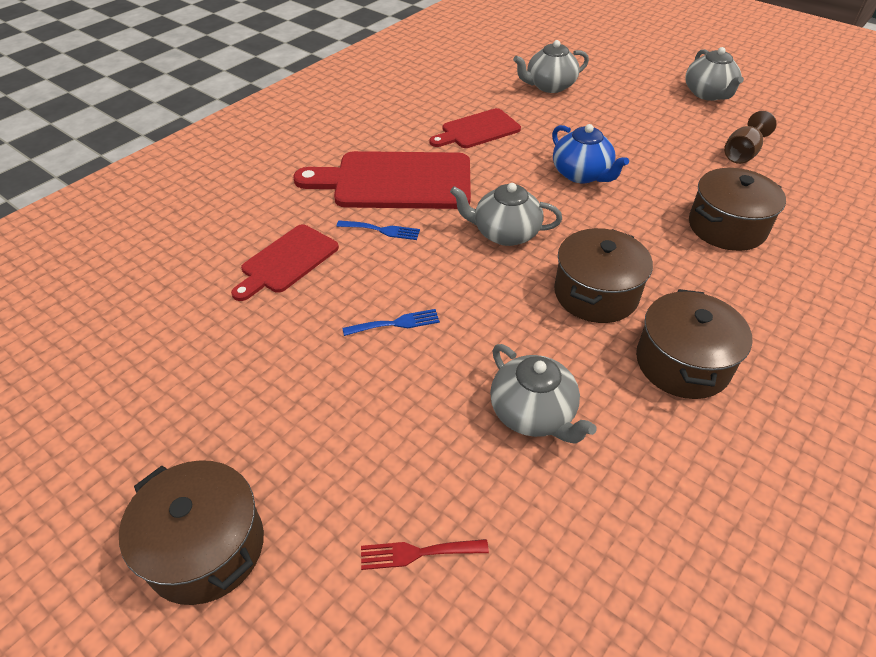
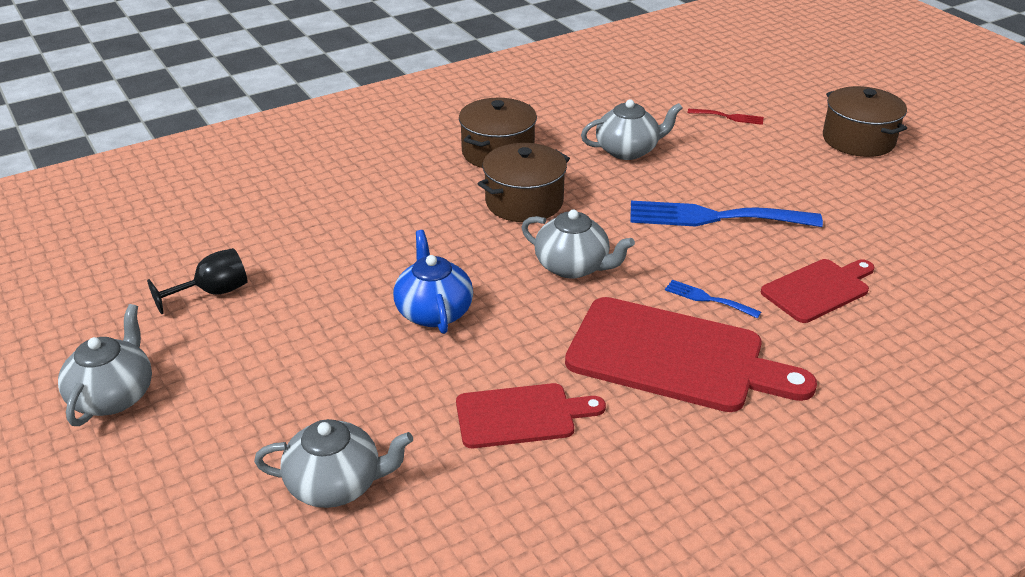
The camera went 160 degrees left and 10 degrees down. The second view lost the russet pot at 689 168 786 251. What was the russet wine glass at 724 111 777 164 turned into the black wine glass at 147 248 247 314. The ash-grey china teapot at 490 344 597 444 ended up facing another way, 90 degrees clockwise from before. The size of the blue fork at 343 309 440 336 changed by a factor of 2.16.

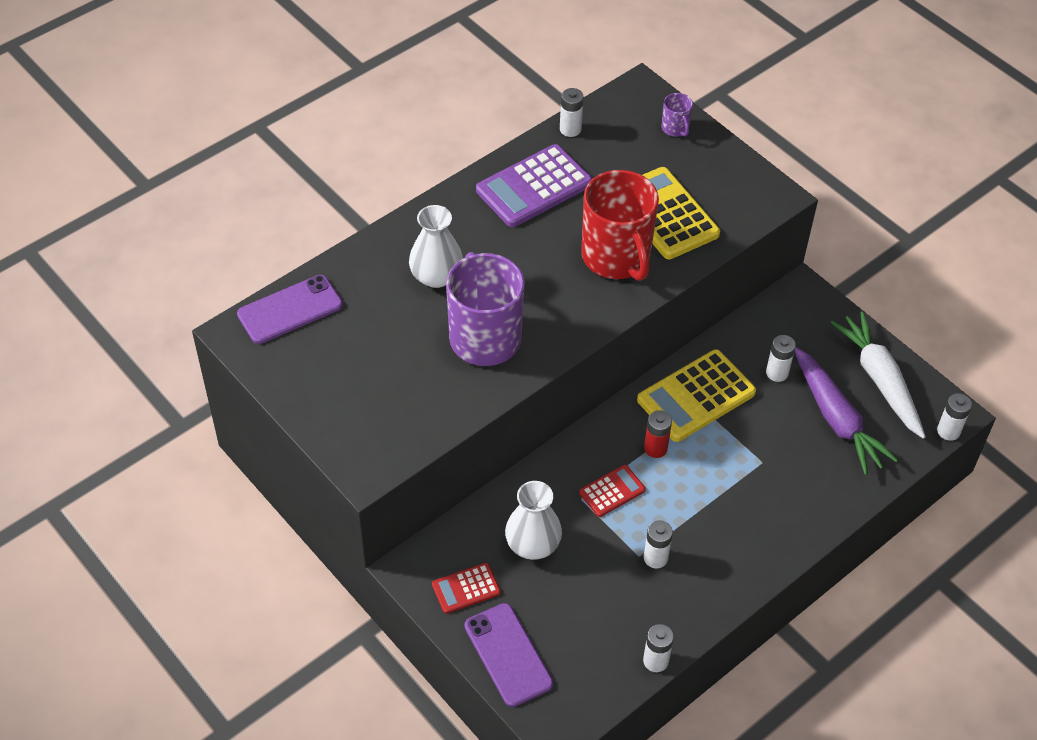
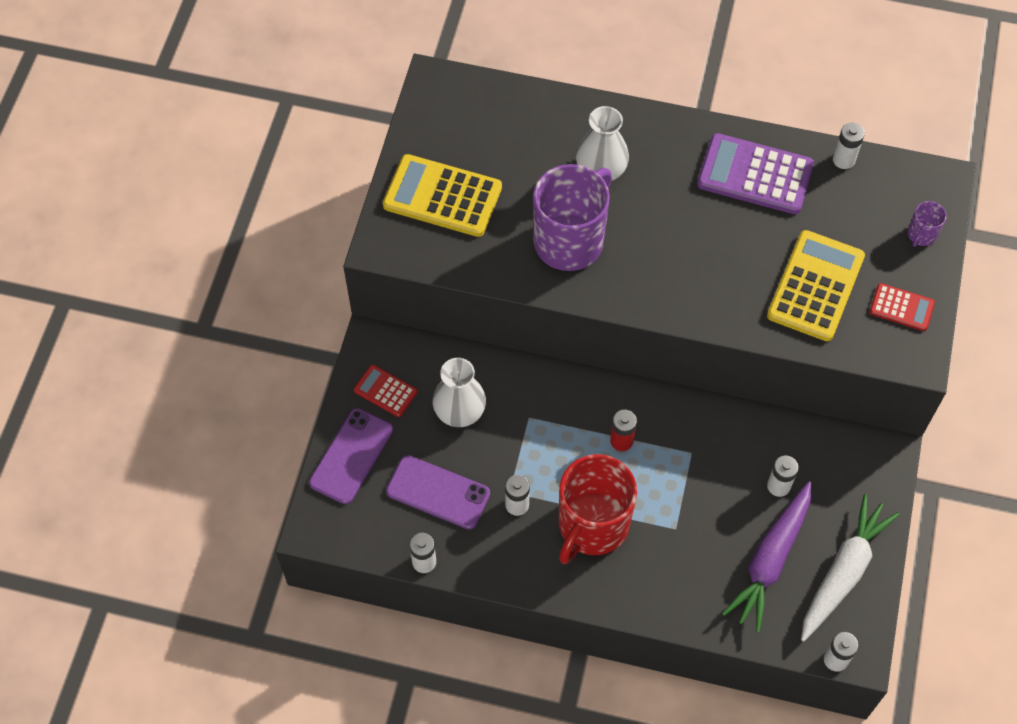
The camera went 55 degrees right and 10 degrees up. The purple smartphone ended up elsewhere, having gone from 237 275 343 344 to 386 455 490 529. The red adding machine ended up elsewhere, having gone from 579 465 646 517 to 870 283 935 331. The red coffee mug ended up elsewhere, having gone from 581 170 659 281 to 559 454 637 564. The yellow adding machine ended up elsewhere, having gone from 637 349 756 442 to 383 154 502 237.

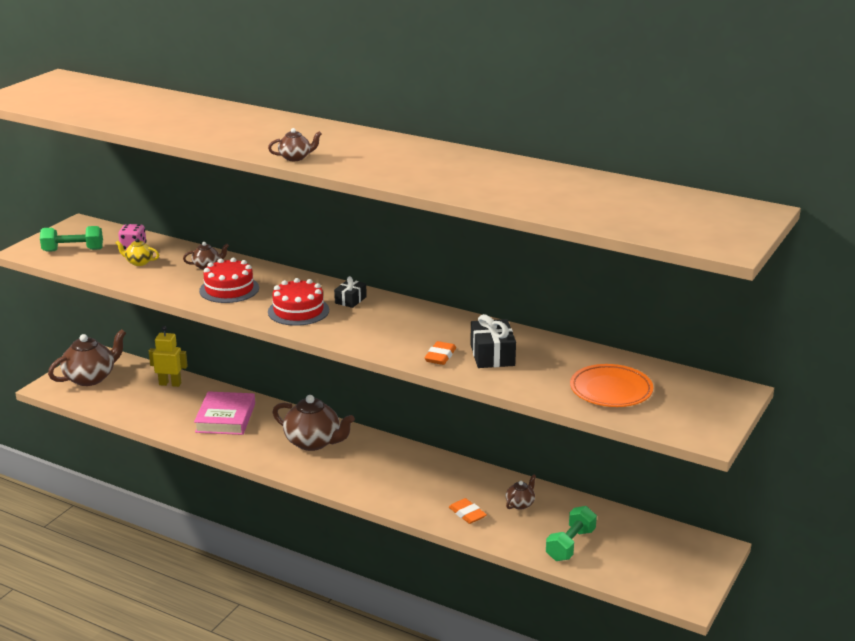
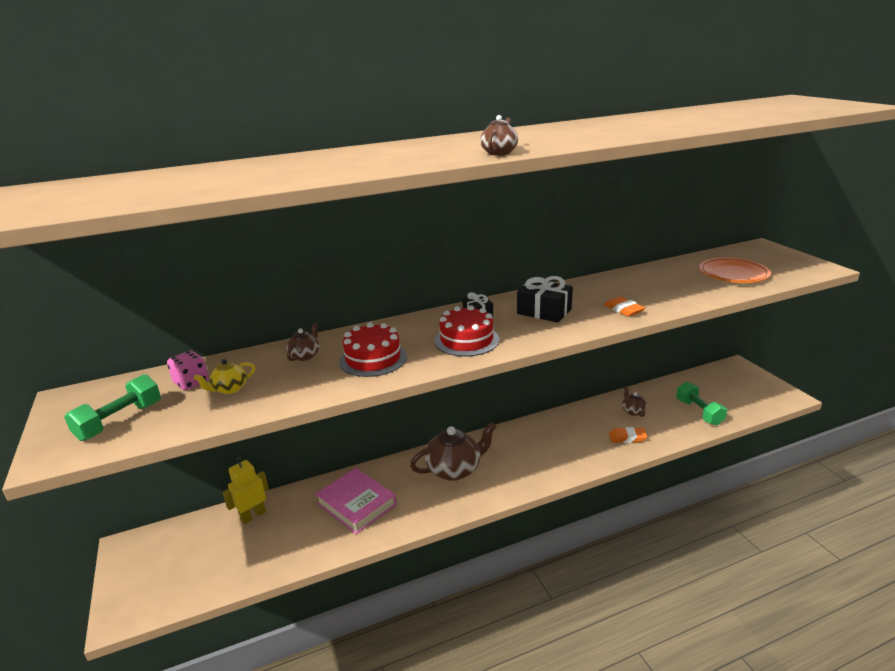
The camera went 50 degrees left and 0 degrees up. The second view lost the russet china teapot at 48 329 126 386. The black wrapped gift ended up elsewhere, having gone from 470 314 516 368 to 517 276 573 323.

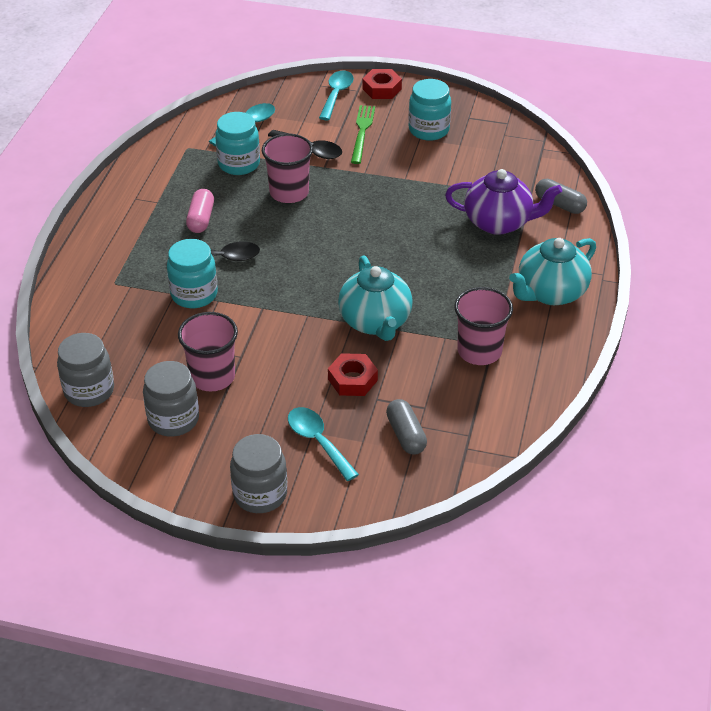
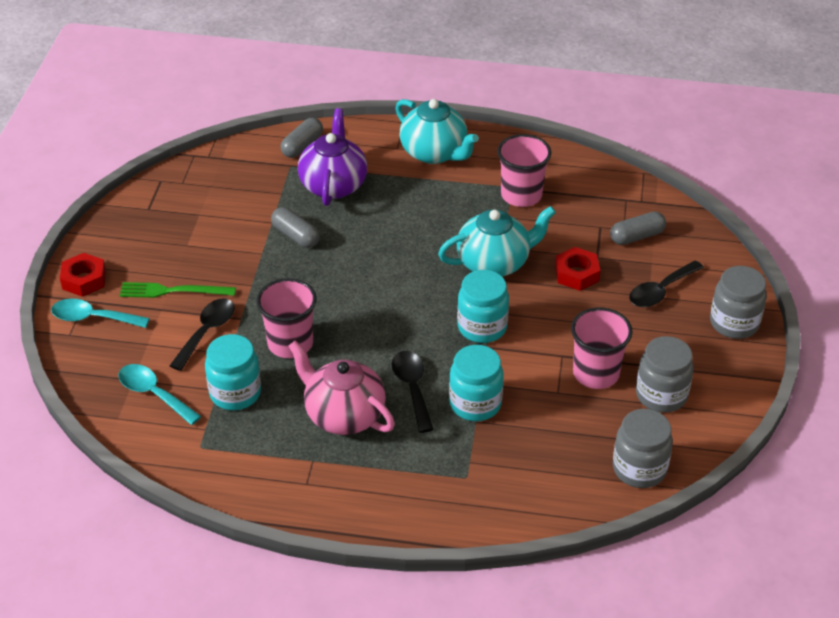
The camera went 95 degrees left and 0 degrees up. The second view gained the ash-grey pill at 271 207 320 248. The teal jam jar ended up elsewhere, having gone from 408 79 451 141 to 457 270 509 343. Where the pink pill stood at 186 189 214 233, the pink china teapot came to stand at 288 340 395 435. What was the teal teaspoon at 288 407 359 481 turned into the black teaspoon at 629 260 704 307.

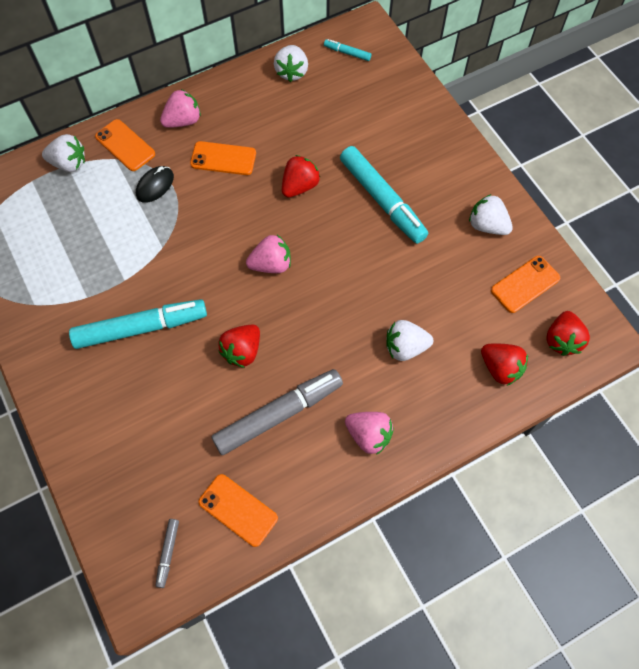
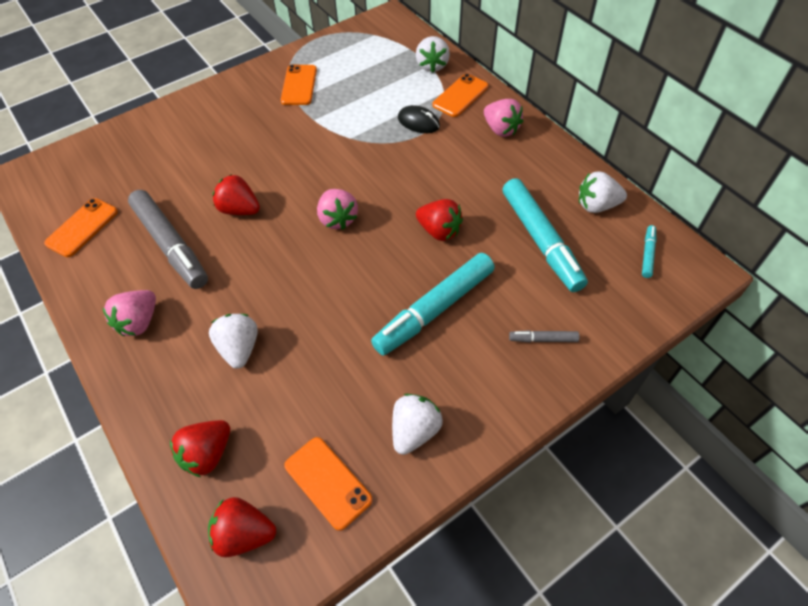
The camera went 85 degrees right and 10 degrees down. The teal felt pen ended up elsewhere, having gone from 69 299 207 349 to 502 178 588 292. The ash-grey felt pen ended up elsewhere, having gone from 155 519 179 588 to 509 330 579 342. The bright orange smartphone ended up elsewhere, having gone from 190 141 256 175 to 281 64 317 105.

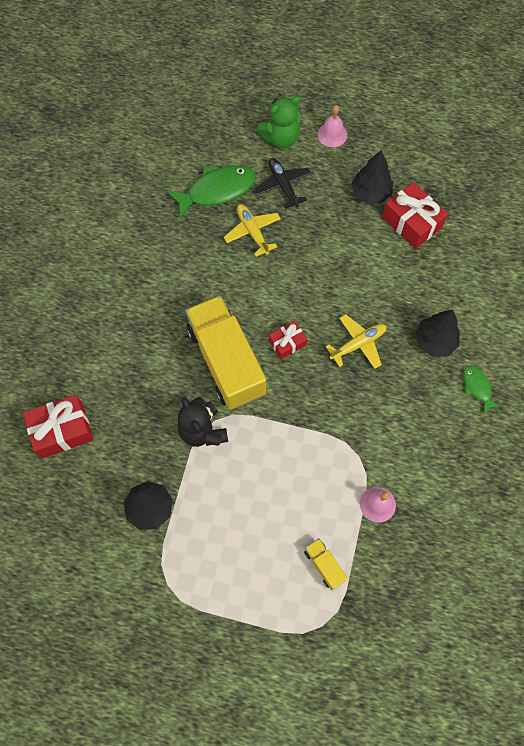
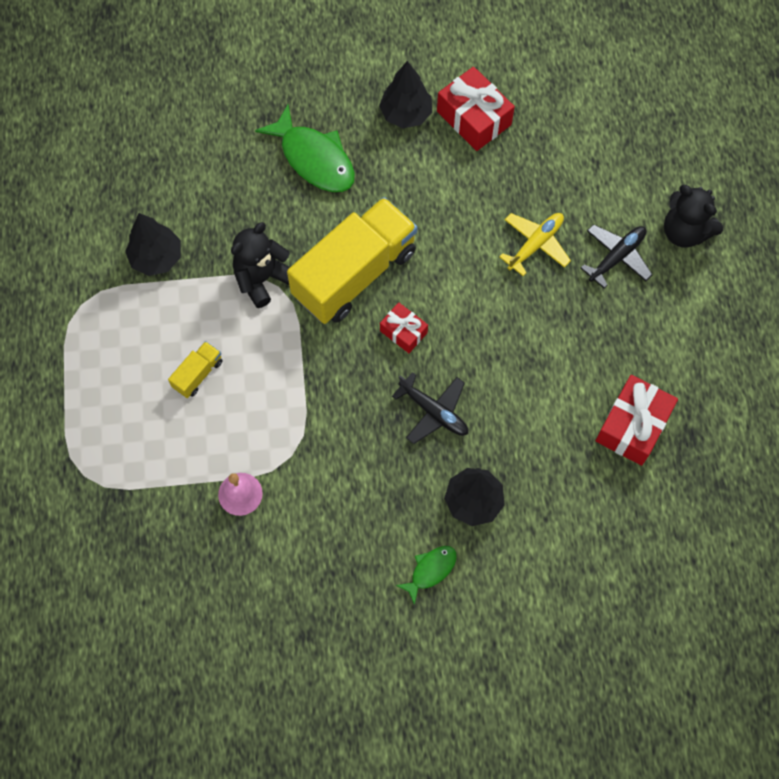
The camera went 70 degrees right and 0 degrees up. The second view lost the pink school bell at 317 105 347 147. The red wrapped gift ended up elsewhere, having gone from 23 395 94 458 to 437 67 515 151. The leaf-green toy fish ended up elsewhere, having gone from 167 165 256 219 to 255 105 355 192. The yellow lorry ended up elsewhere, having gone from 304 538 348 590 to 168 341 223 398. The black tree ended up elsewhere, having gone from 351 150 393 204 to 379 61 432 128. What was the leaf-green teddy bear at 256 96 301 148 turned into the black teddy bear at 664 185 723 248. What was the yellow toy plane at 325 314 386 369 turned into the black toy plane at 392 372 468 444.

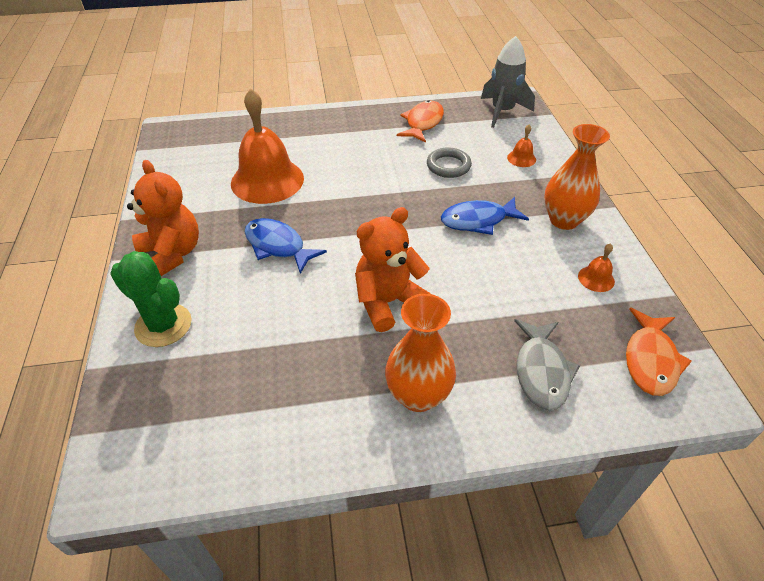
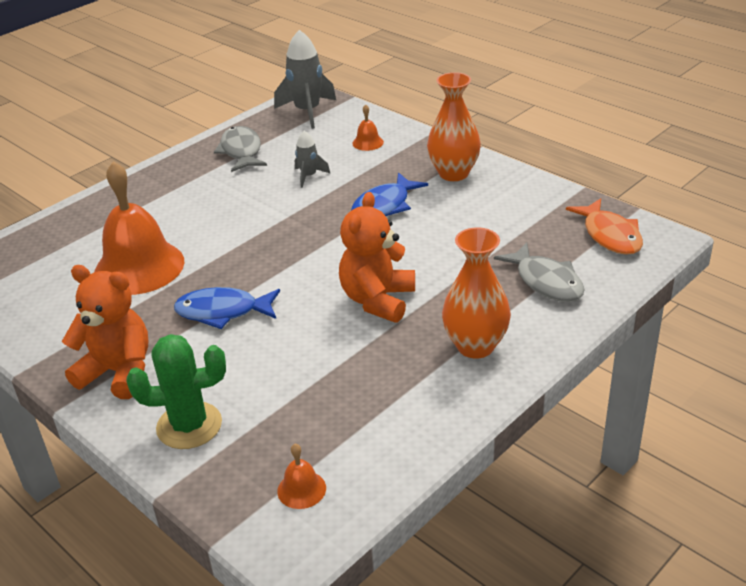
The camera went 35 degrees left and 10 degrees down. The bright orange school bell ended up elsewhere, having gone from 578 243 615 292 to 277 444 326 509. Where the ash-grey torus stood at 427 148 472 178, the ash-grey rocket came to stand at 295 131 331 188. What was the bright orange toy fish at 397 100 444 143 turned into the ash-grey toy fish at 214 126 267 172.

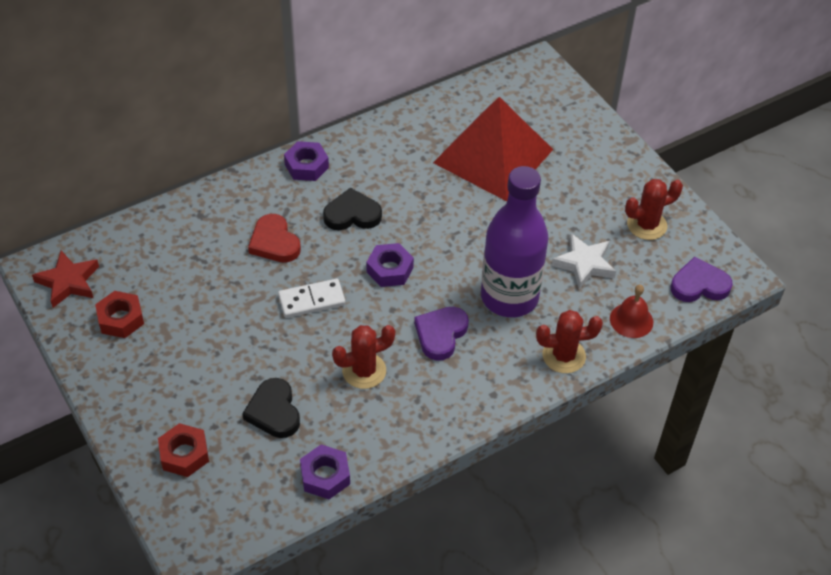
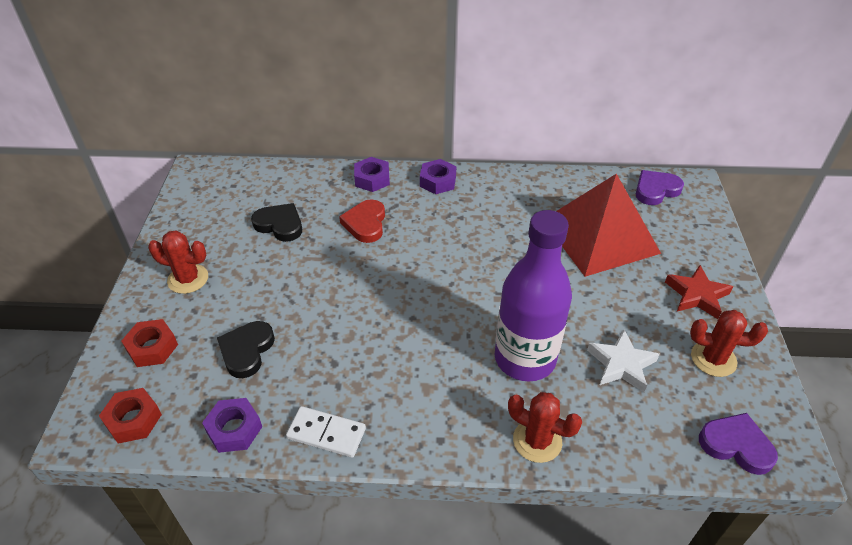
The camera went 35 degrees right and 5 degrees down. The second view lost the red school bell at 610 284 653 338. The red star ended up elsewhere, having gone from 32 251 99 308 to 665 265 733 319. The red hex nut ended up elsewhere, having gone from 95 291 144 338 to 99 388 162 444. The snow-white domino piece ended up elsewhere, having gone from 278 279 346 318 to 286 406 366 458. The black love heart ended up elsewhere, having gone from 323 188 382 230 to 251 203 302 242. The red prickly plant ended up elsewhere, having gone from 332 325 395 389 to 148 230 208 294. The purple hex nut ended up elsewhere, having gone from 367 243 414 287 to 354 157 390 192. The purple love heart ended up elsewhere, having gone from 414 307 469 361 to 636 170 684 205.

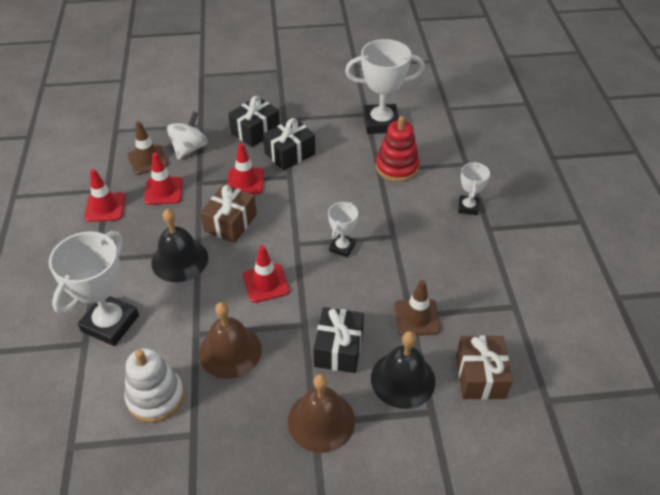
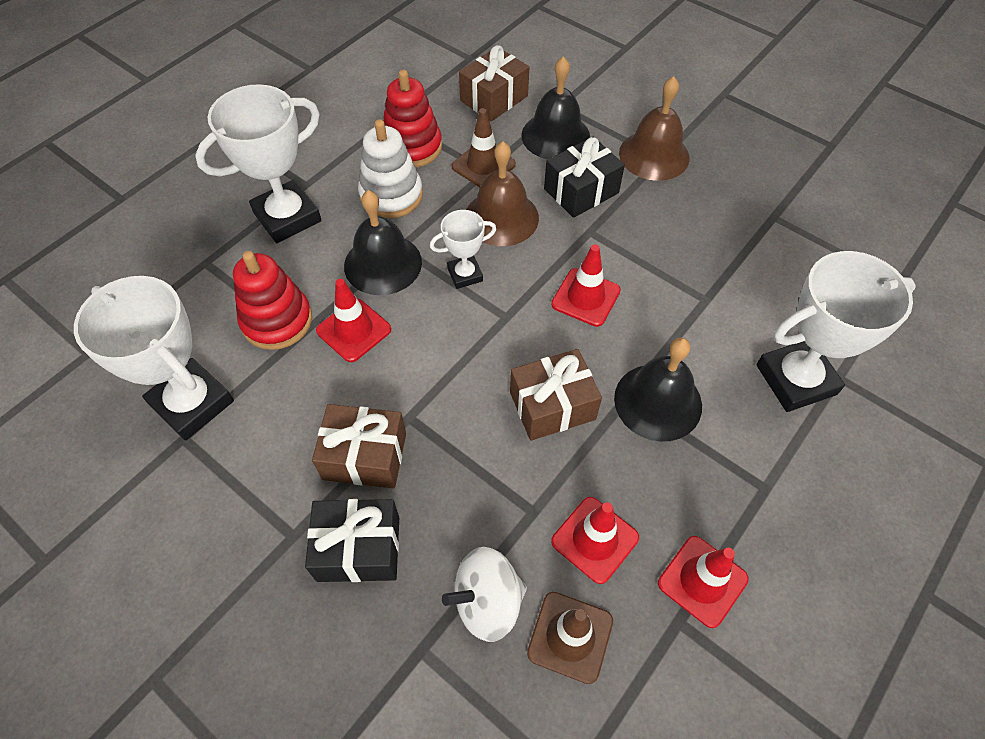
The camera went 135 degrees left and 10 degrees up. The second view gained the black school bell at 344 190 422 295. The second view gained the red stacking rings at 383 70 442 167. The snow-white stacking rings ended up elsewhere, having gone from 124 348 184 422 to 358 119 423 219. The russet school bell ended up elsewhere, having gone from 199 302 262 379 to 466 141 539 246. The red road cone ended up elsewhere, having gone from 227 143 264 194 to 316 279 391 362. What was the black wrapped gift at 263 118 315 171 turned into the russet wrapped gift at 312 404 406 489. The size of the snow-white prize cup at 458 162 490 215 changed by a factor of 1.89.

